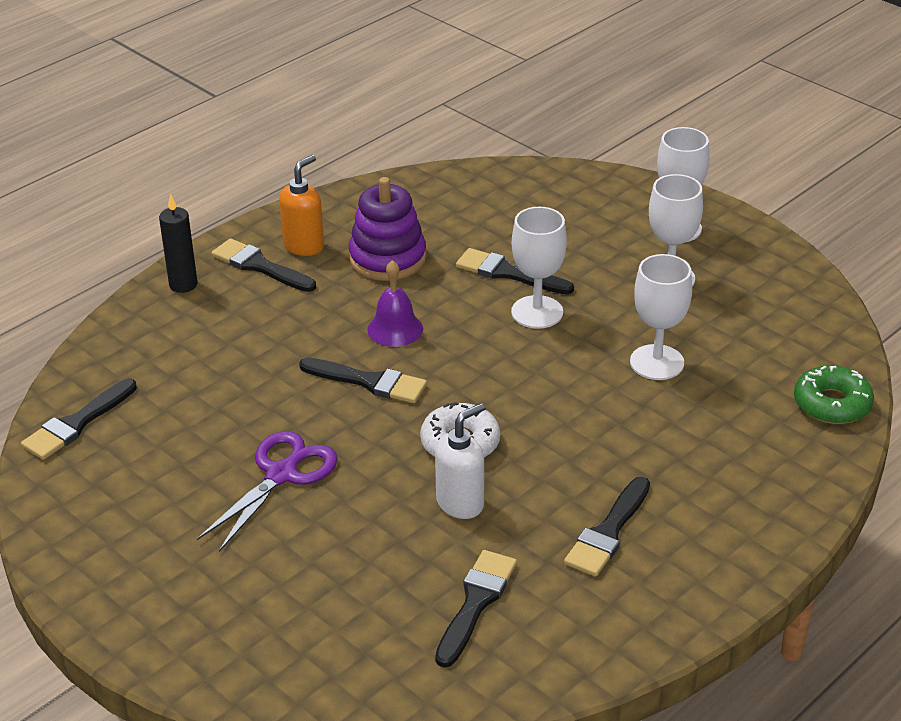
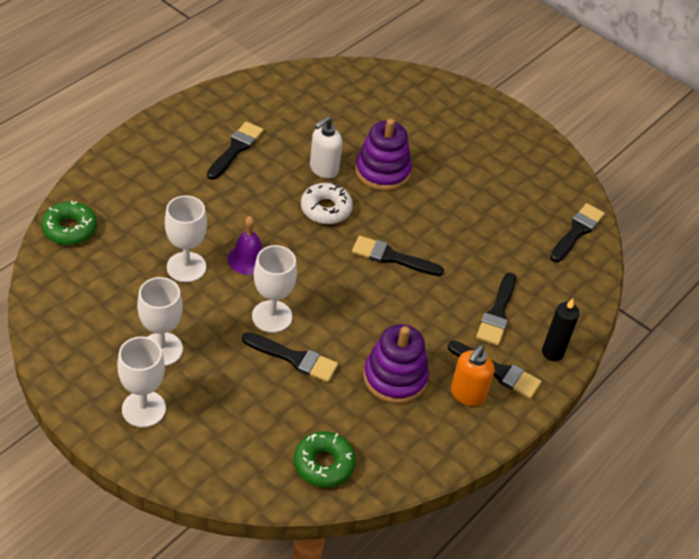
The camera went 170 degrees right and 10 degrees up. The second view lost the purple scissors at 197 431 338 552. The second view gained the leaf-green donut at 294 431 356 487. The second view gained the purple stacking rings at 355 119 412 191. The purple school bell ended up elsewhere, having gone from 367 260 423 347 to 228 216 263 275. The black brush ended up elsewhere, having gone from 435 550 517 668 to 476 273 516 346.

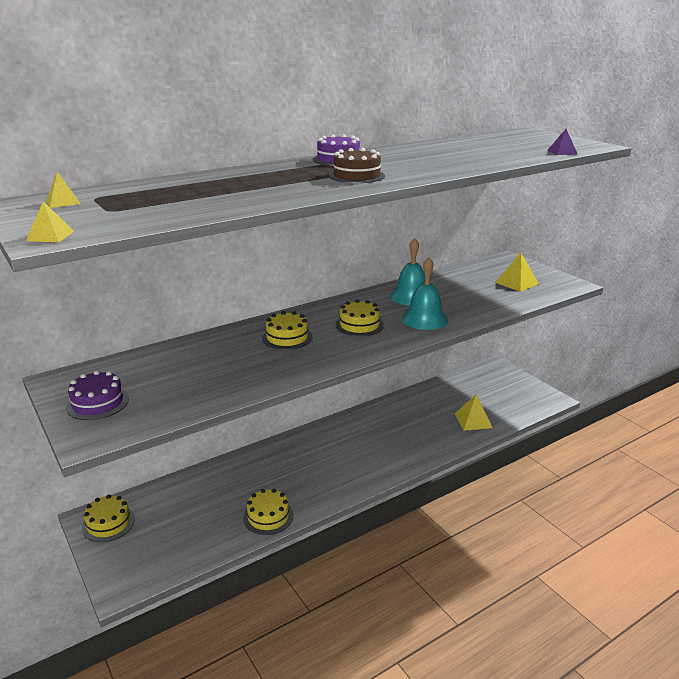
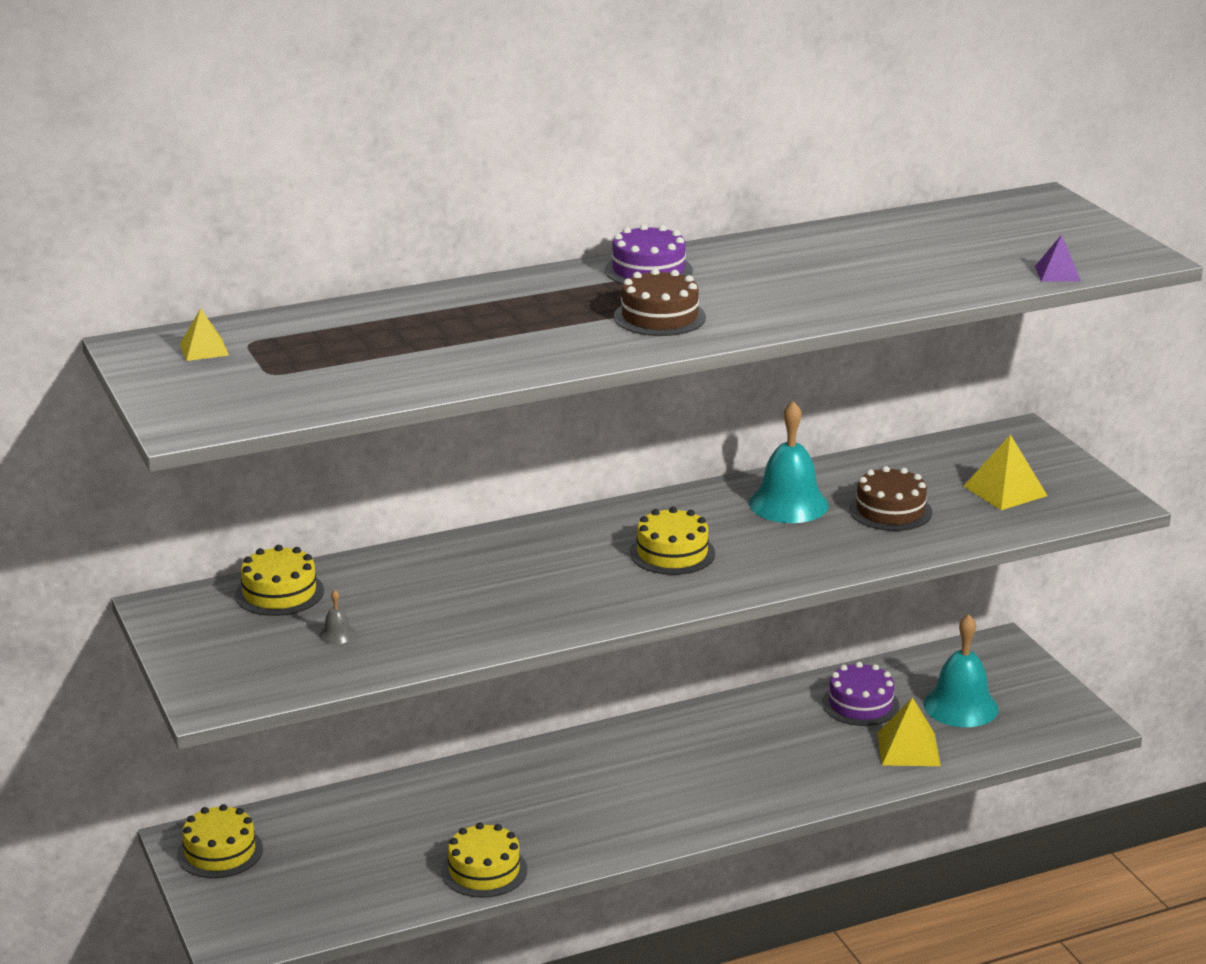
The camera went 10 degrees right and 0 degrees up. The second view lost the yellow pyramid shape at 26 201 74 242. The second view gained the ash-grey school bell at 319 590 356 644. The second view gained the russet cake at 849 466 932 531. The purple cake ended up elsewhere, having gone from 66 370 129 420 to 822 662 900 726. The yellow cake ended up elsewhere, having gone from 262 311 312 350 to 235 545 324 616. The teal school bell ended up elsewhere, having gone from 402 257 448 330 to 923 614 999 727.

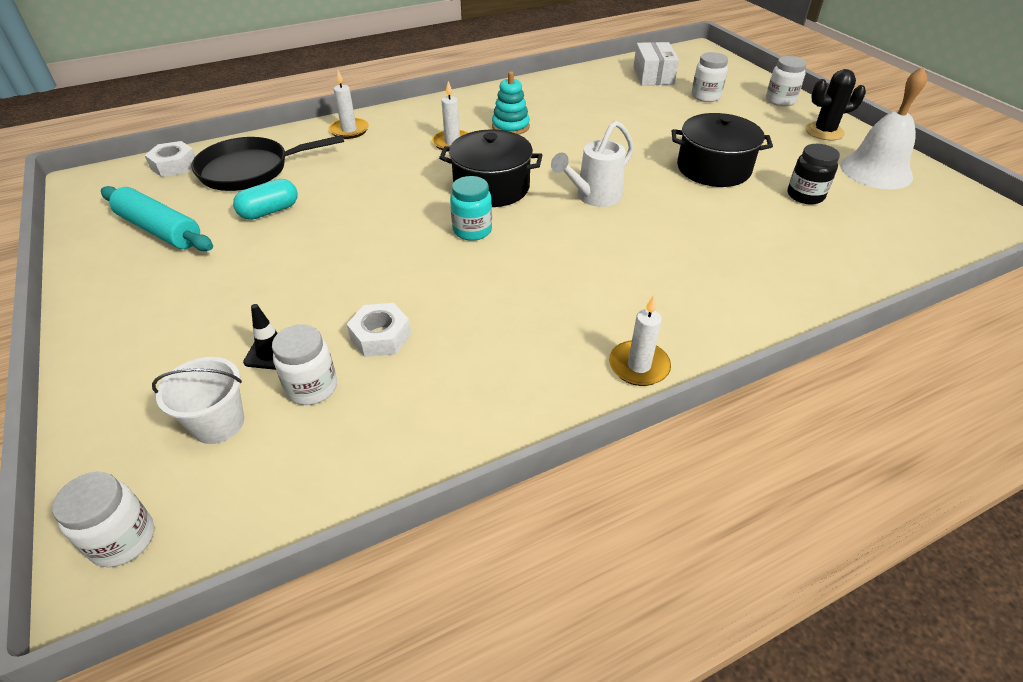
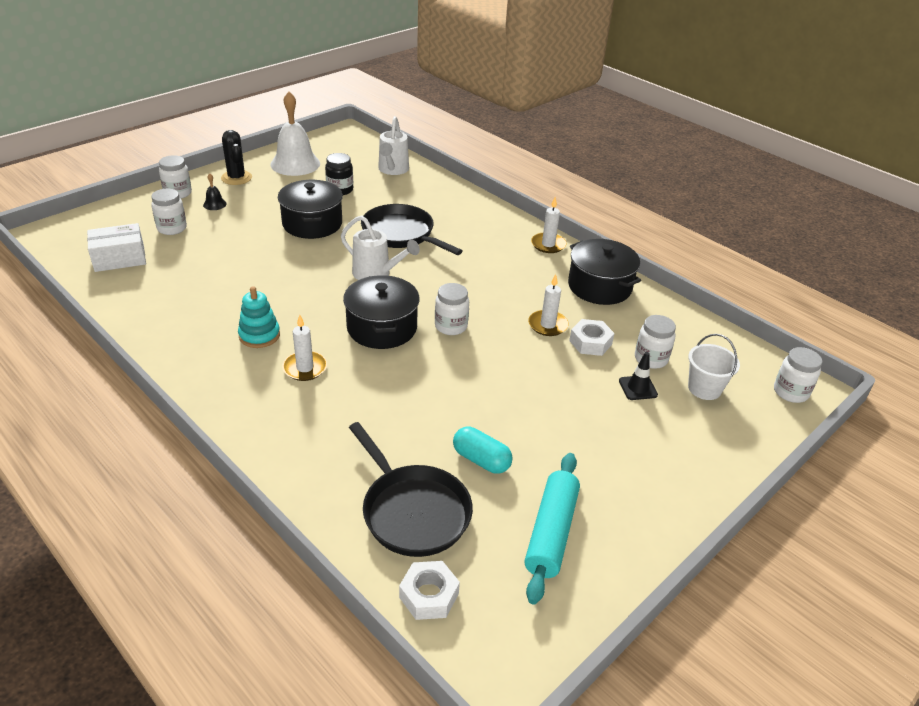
The camera went 110 degrees left and 5 degrees down. The second view gained the black school bell at 203 173 227 210. The second view gained the black pan at 361 204 463 255. The second view gained the snow-white watering pot at 378 116 409 175. The second view gained the black pot at 568 239 641 305. The snow-white candle ended up elsewhere, having gone from 329 70 369 139 to 528 274 569 336. What was the teal jam jar at 450 176 492 241 turned into the snow-white jam jar at 435 283 469 335.

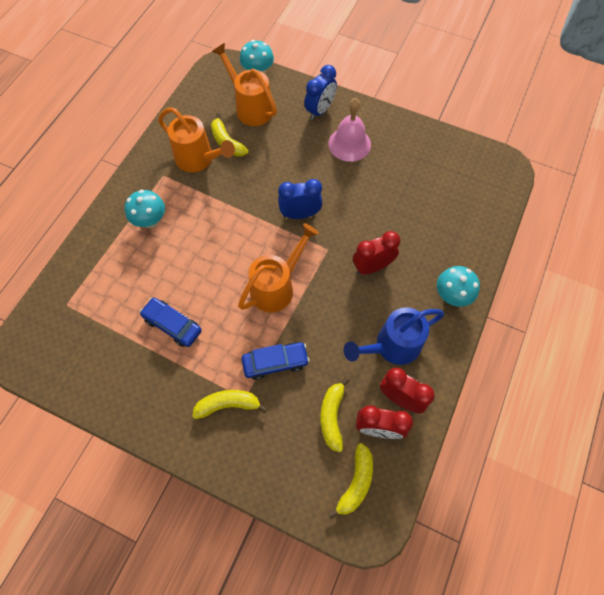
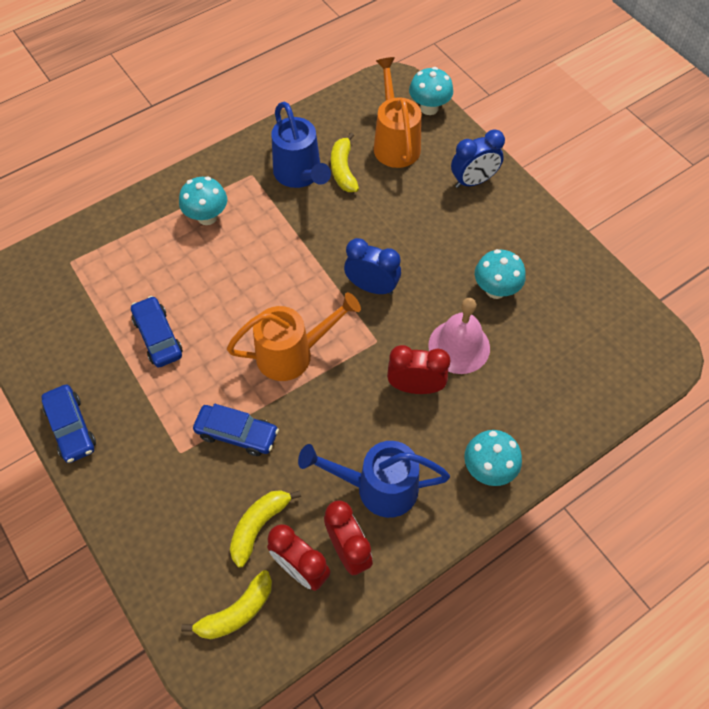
The camera went 30 degrees right and 5 degrees down. The second view lost the yellow banana fruit at 192 390 268 419. The second view gained the blue toy car at 41 384 96 463. The second view gained the teal fungus at 475 249 526 299. The pink school bell ended up elsewhere, having gone from 328 98 371 162 to 428 298 490 374. What was the bright orange watering pot at 158 108 235 172 turned into the blue watering pot at 271 102 331 188.

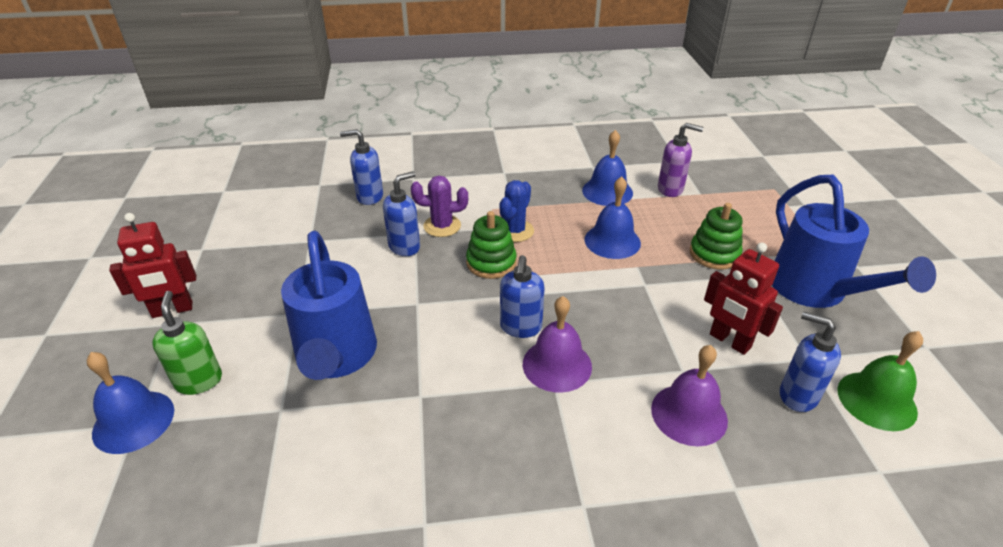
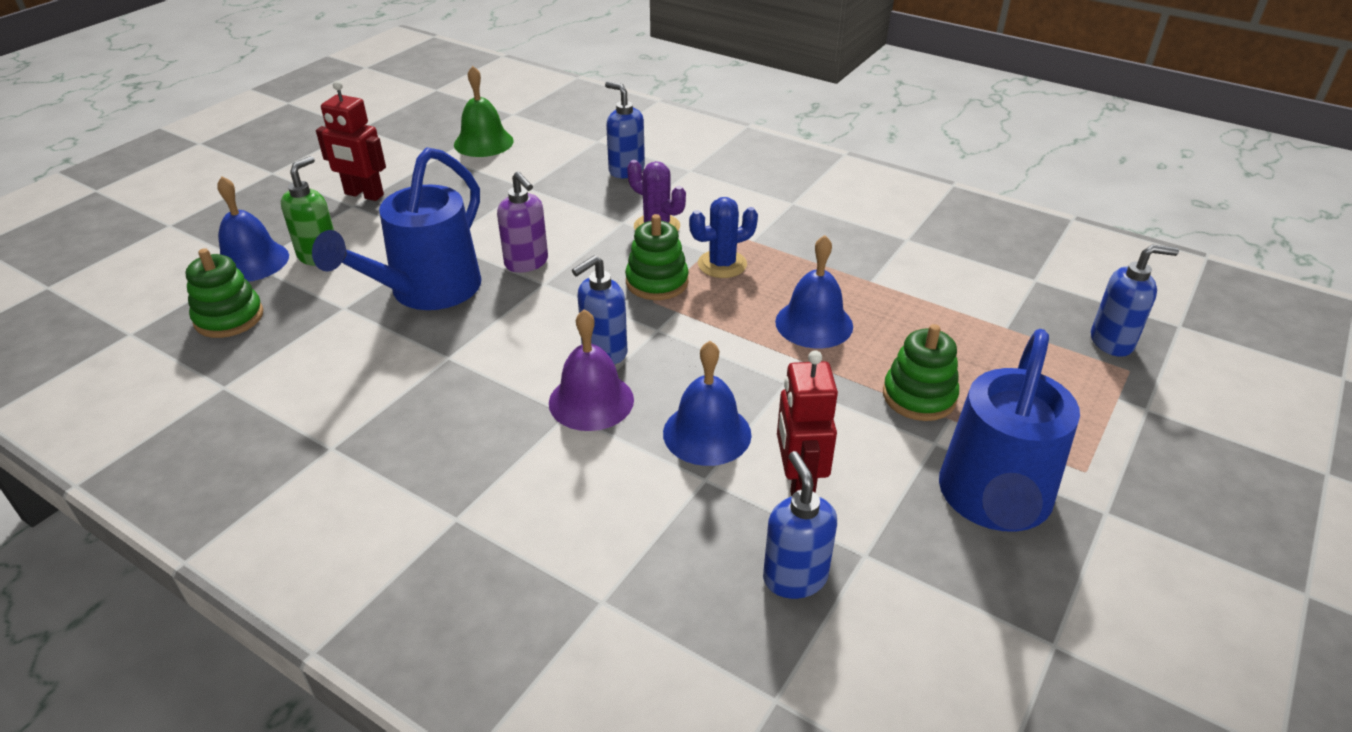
The camera went 40 degrees right and 0 degrees up. The second view lost the purple school bell at 651 345 728 446. The second view gained the leaf-green stacking rings at 186 248 263 338. The blue soap pump ended up elsewhere, having gone from 383 171 420 256 to 1091 244 1179 357. The blue school bell ended up elsewhere, having gone from 582 130 633 206 to 663 341 752 466. The purple soap pump ended up elsewhere, having gone from 658 123 704 197 to 497 172 548 273. The leaf-green school bell ended up elsewhere, having gone from 837 331 923 431 to 454 66 514 157.

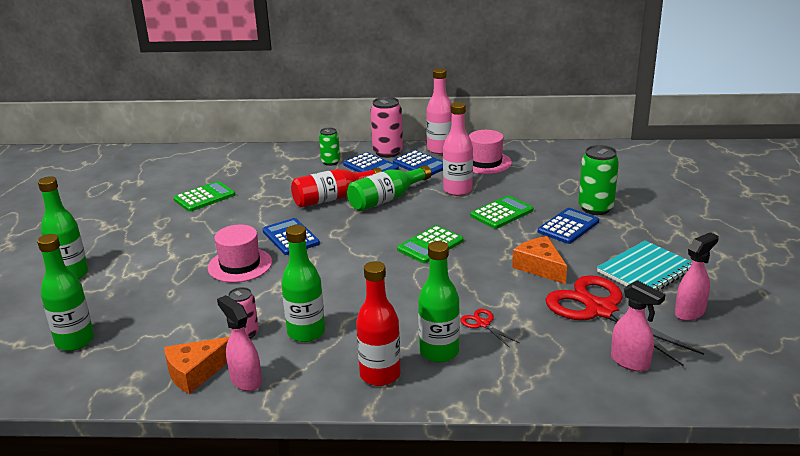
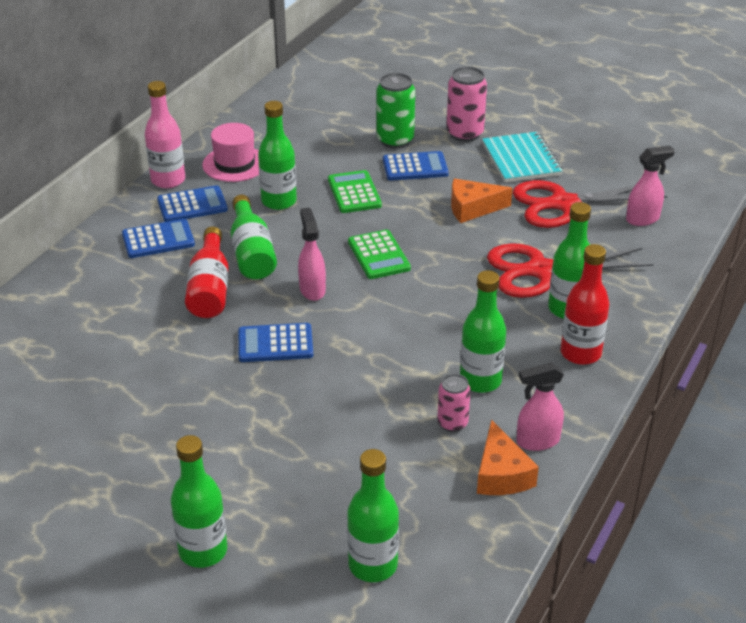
The camera went 65 degrees left and 10 degrees up. The second view lost the leaf-green adding machine at 173 181 235 212. The second view lost the pink top hat at 208 225 272 283. The second view lost the leaf-green soda can at 319 128 340 166. The pink soda can ended up elsewhere, having gone from 370 97 403 158 to 446 67 487 142. The pink spray cleaner ended up elsewhere, having gone from 675 232 719 321 to 298 208 326 301. What was the pink flask at 443 102 473 196 turned into the leaf-green flask at 258 101 297 210. The blue adding machine at 538 208 599 244 ended up facing another way, 105 degrees clockwise from before. The size of the red scissors at 460 309 519 348 changed by a factor of 2.40.

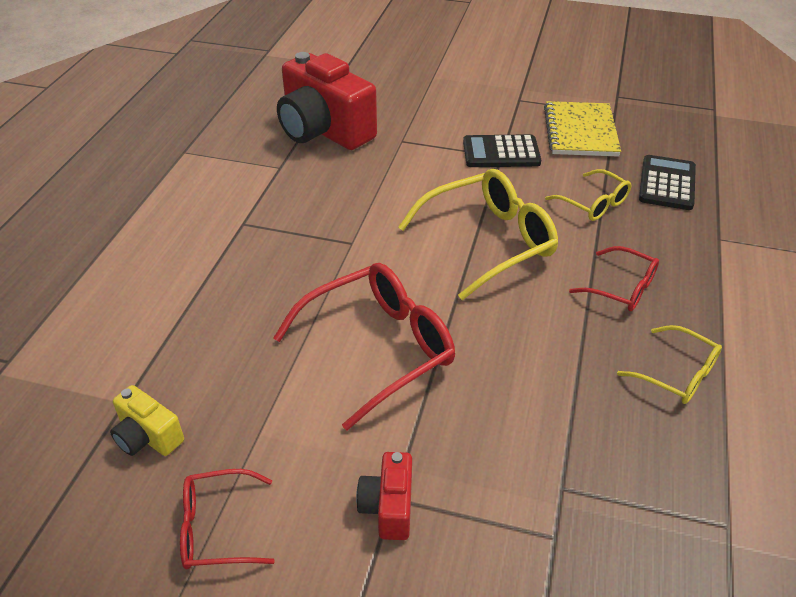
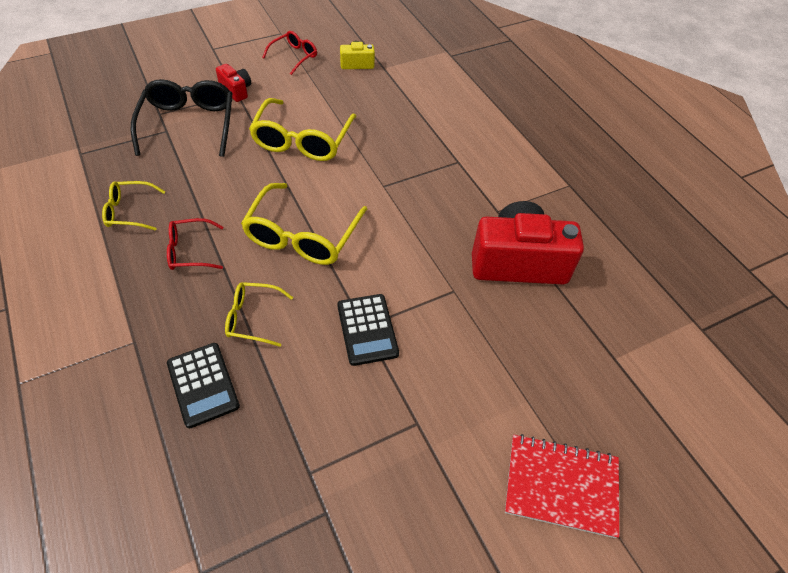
The camera went 135 degrees right and 10 degrees up. The second view lost the yellow exercise book at 544 101 621 157. The second view gained the black eyeglasses at 131 79 232 157. The second view gained the red exercise book at 505 434 619 538. What was the red eyeglasses at 273 263 455 430 turned into the yellow eyeglasses at 249 98 357 161. The black adding machine at 463 134 541 167 ended up facing another way, 120 degrees clockwise from before.

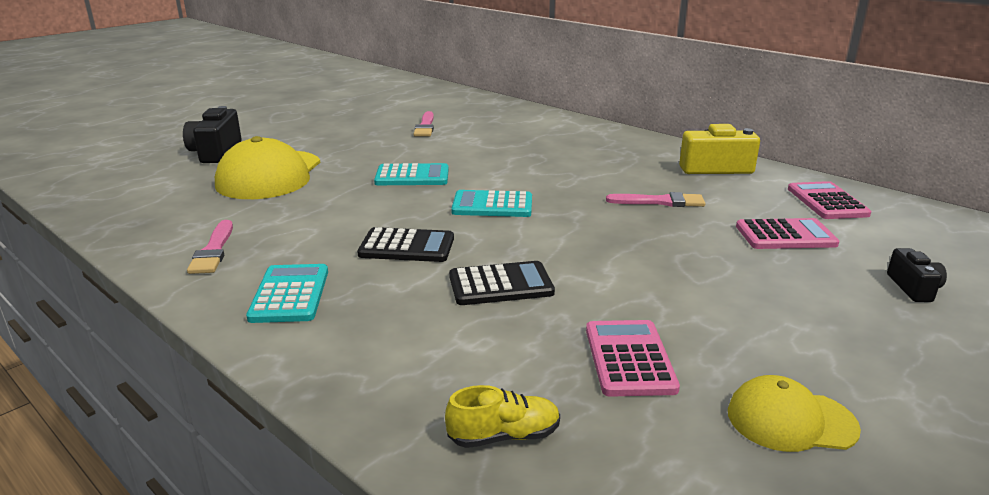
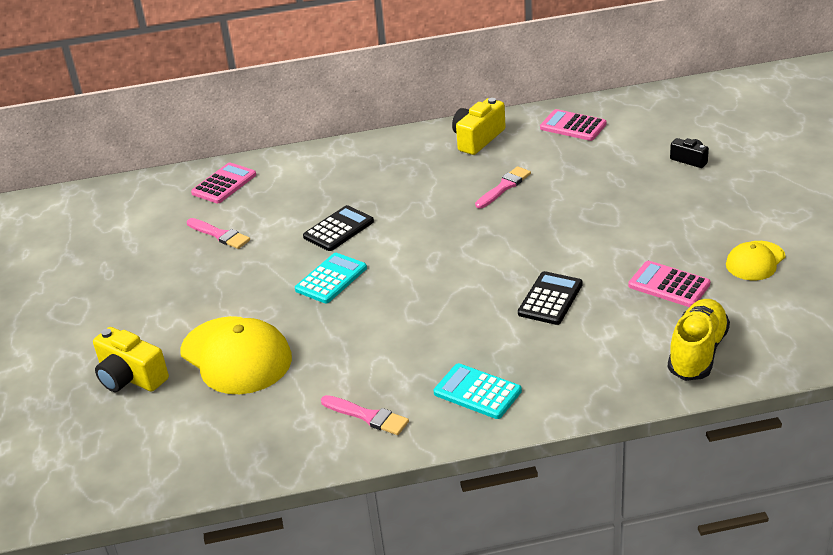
The camera went 50 degrees left and 10 degrees up. The second view lost the teal adding machine at 451 190 532 217. The black adding machine ended up elsewhere, having gone from 357 227 454 262 to 303 205 374 251. The pink adding machine ended up elsewhere, having gone from 736 218 839 249 to 191 163 256 204. What was the black photo camera at 183 106 241 163 turned into the yellow photo camera at 93 327 169 392. The size of the yellow shoe at 445 385 560 448 changed by a factor of 1.75.

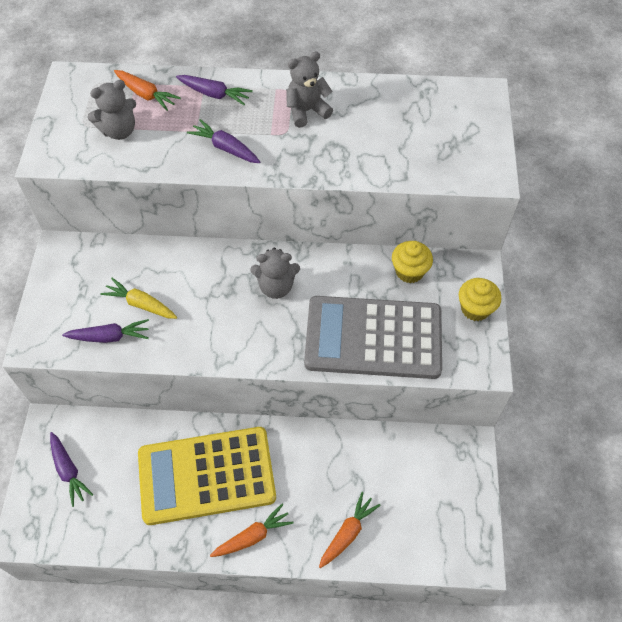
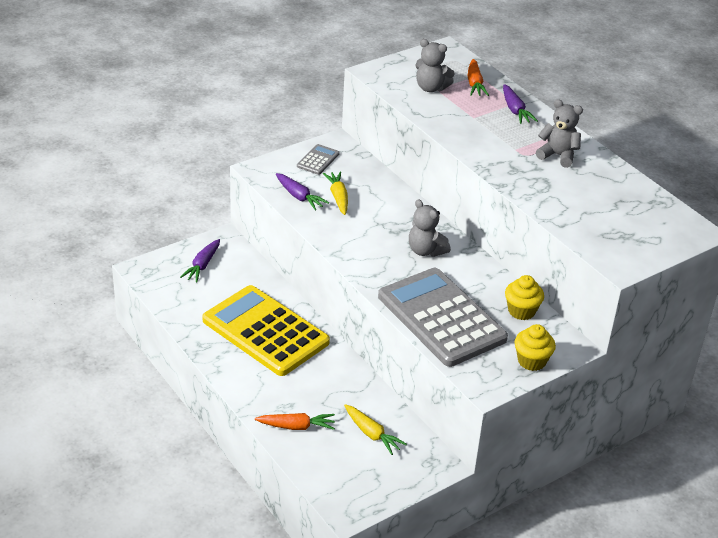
The camera went 50 degrees right and 20 degrees down. The second view lost the purple root vegetable at 187 119 260 163. The second view lost the bright orange root vegetable at 210 503 294 557. The second view gained the ash-grey adding machine at 297 144 340 175. The second view gained the yellow root vegetable at 344 404 407 455.

